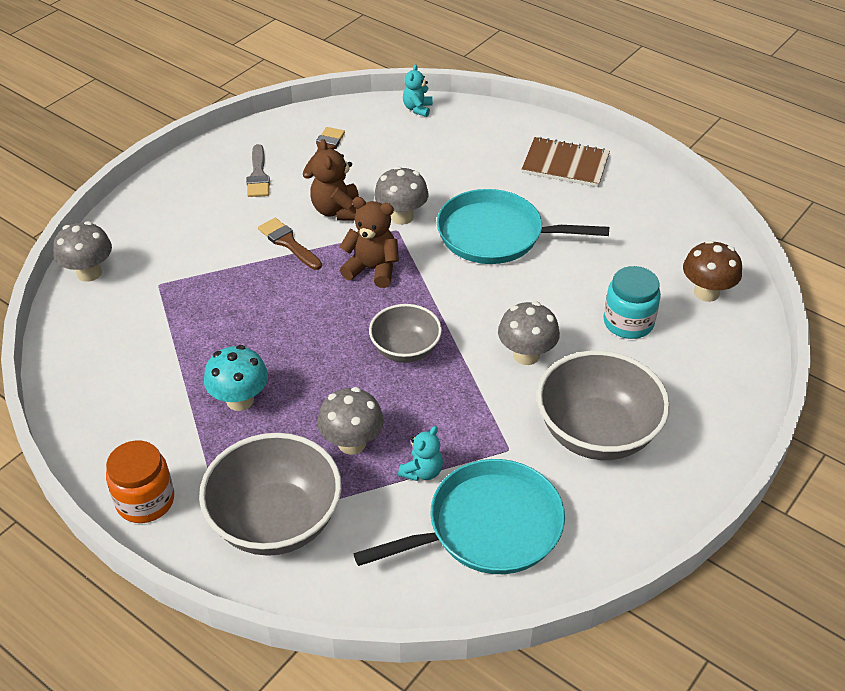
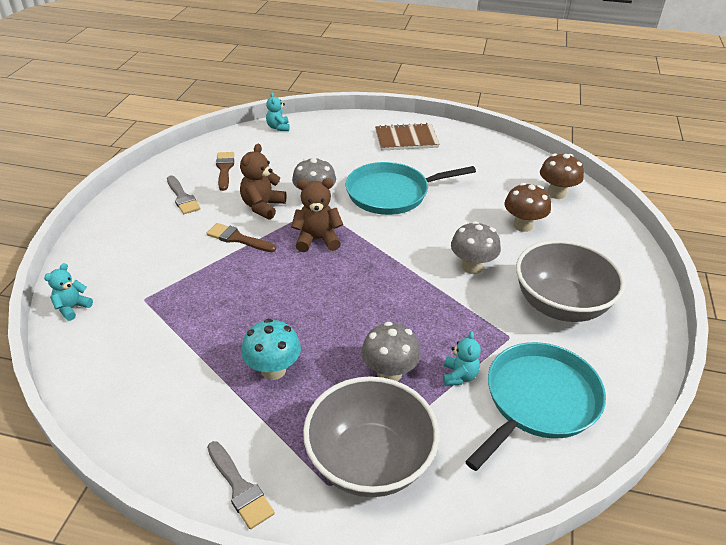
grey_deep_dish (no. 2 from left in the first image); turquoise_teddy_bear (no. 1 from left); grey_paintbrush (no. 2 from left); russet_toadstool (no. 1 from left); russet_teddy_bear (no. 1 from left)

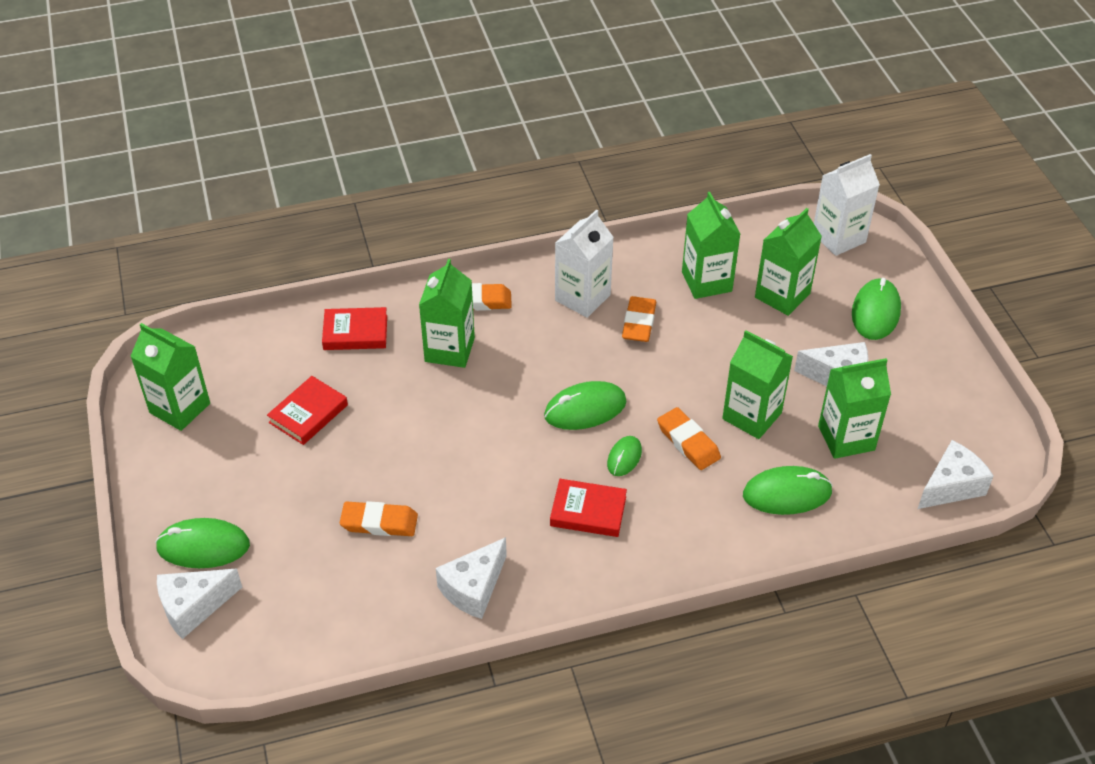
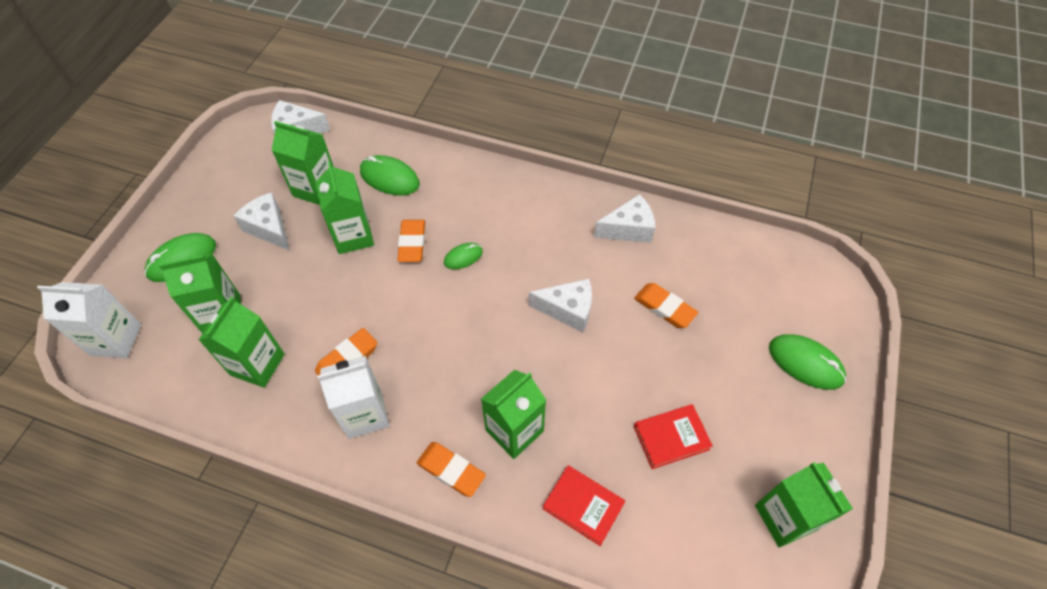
leaf-green_computer_mouse (no. 2 from left in the first image); red_hardcover (no. 3 from left in the first image); white_piece_of_cheese (no. 3 from left)

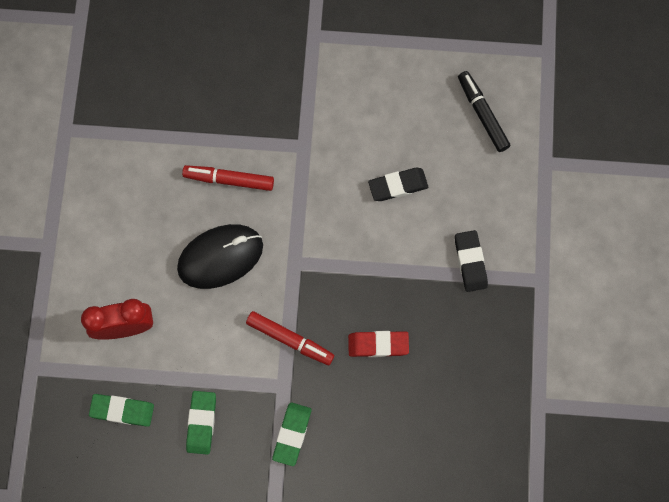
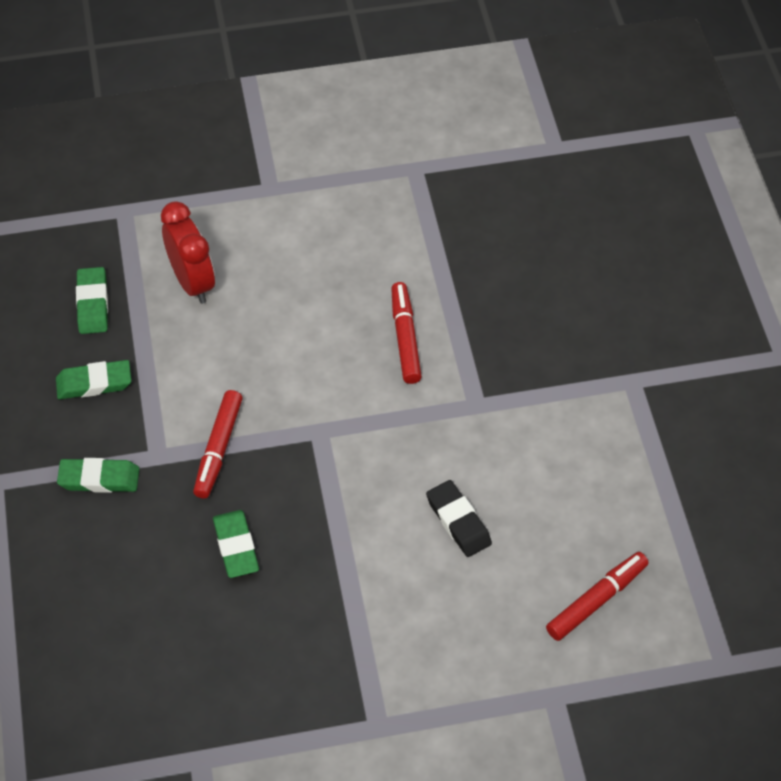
black_computer_mouse; black_gum_eraser (no. 2 from left in the first image); leaf-green_gum_eraser (no. 4 from left); red_marker (no. 3 from left)

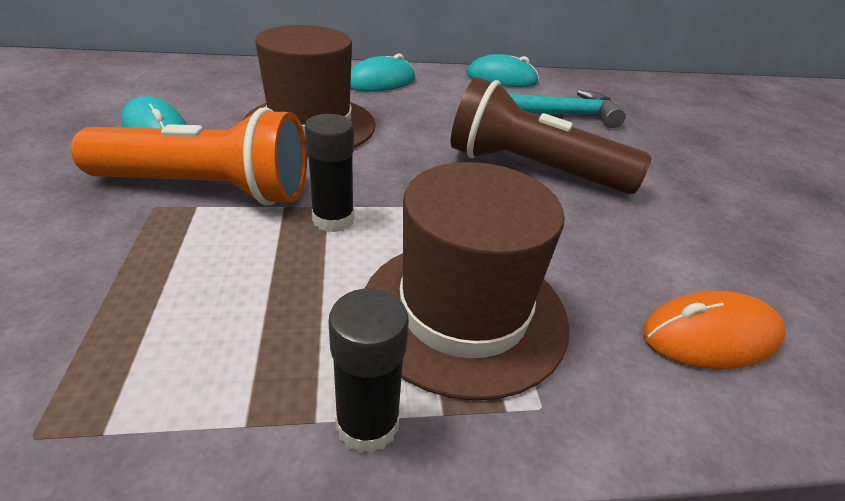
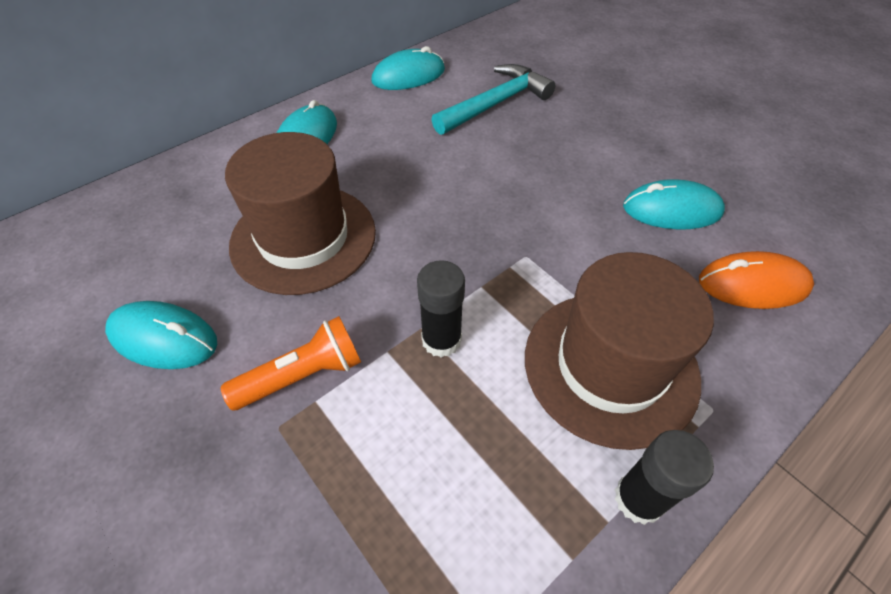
russet_flashlight; turquoise_computer_mouse (no. 4 from left); orange-coloured_computer_mouse; orange-coloured_flashlight

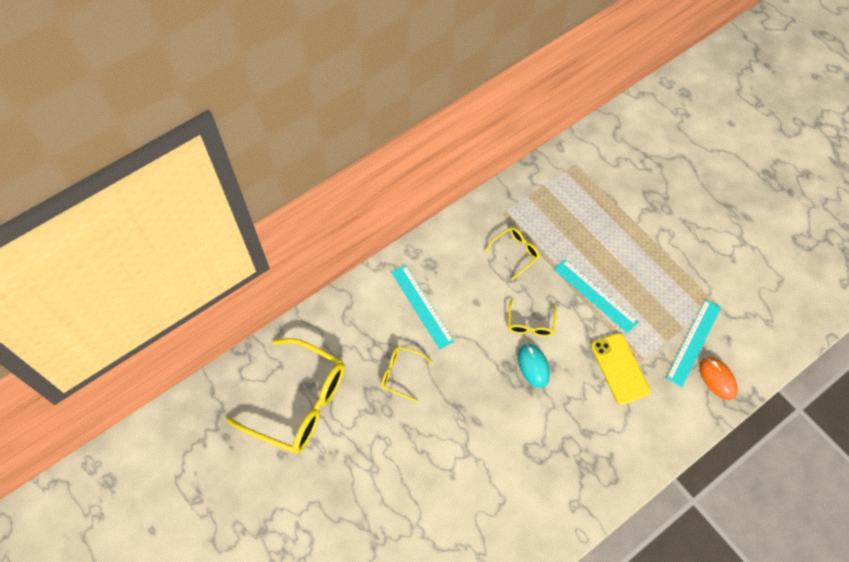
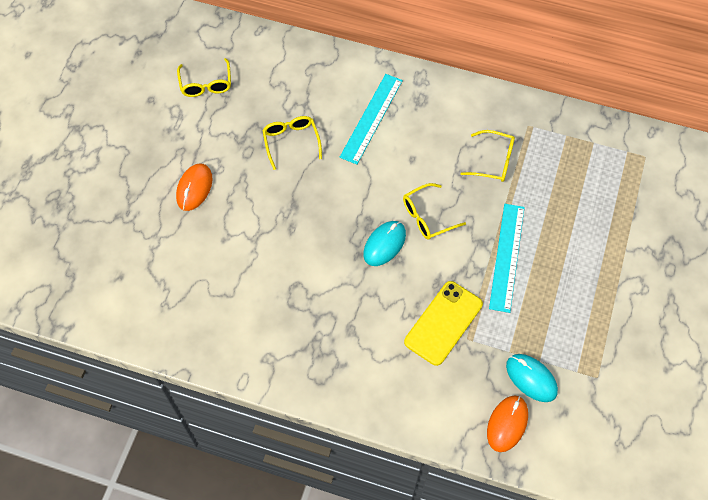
orange-coloured_computer_mouse (no. 1 from left); turquoise_computer_mouse (no. 2 from left); bright_yellow_eyeglasses (no. 1 from left)

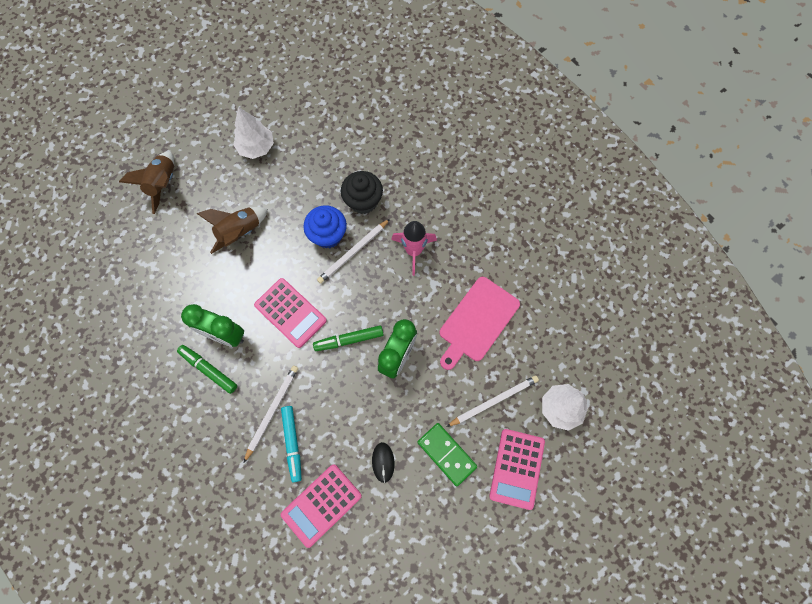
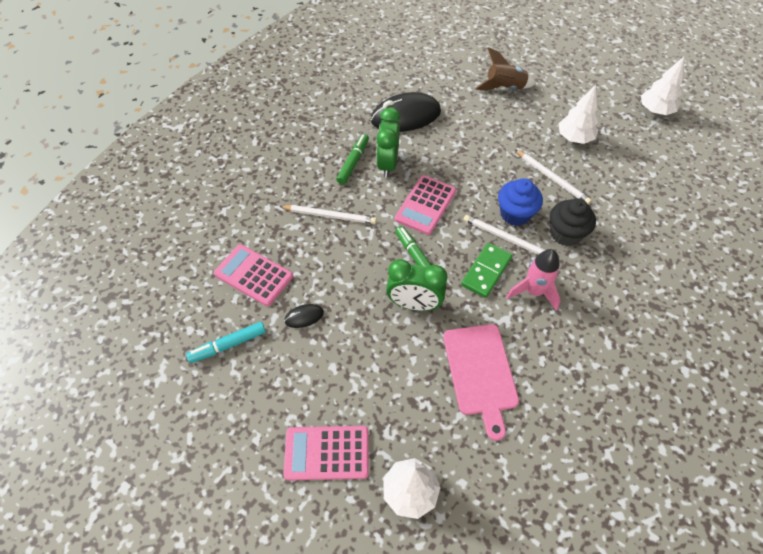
russet_toy_rocket (no. 2 from left in the first image); black_computer_mouse (no. 2 from left); white_toy_tree (no. 3 from left); turquoise_marker; leaf-green_domino_piece; white_pencil (no. 3 from left); rose-pink_cutting_board

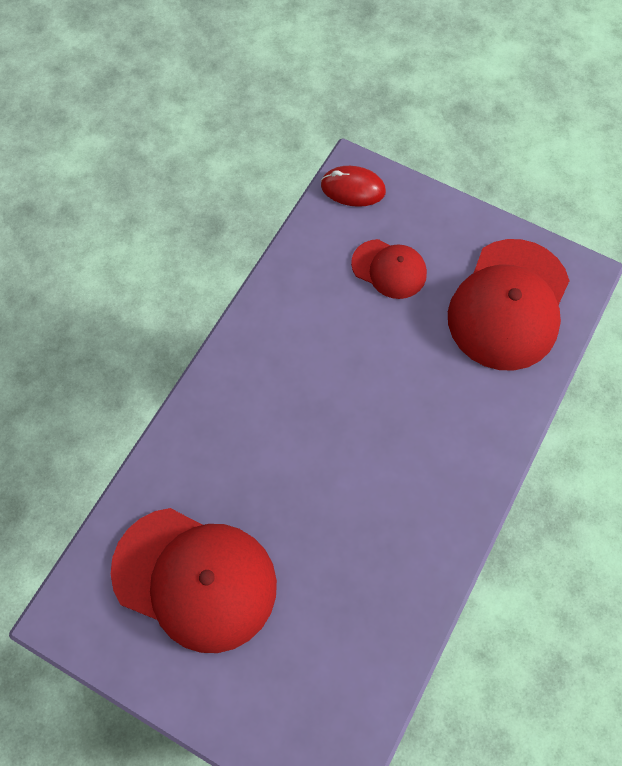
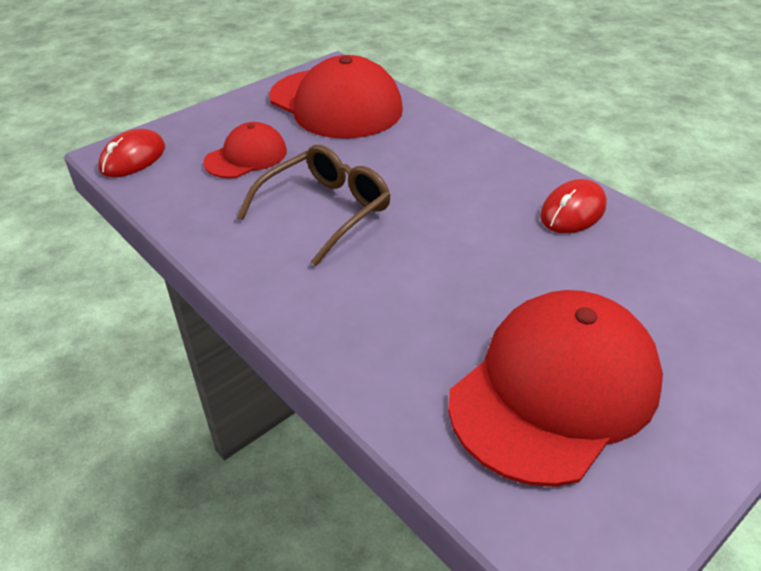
russet_eyeglasses; red_computer_mouse (no. 2 from left)

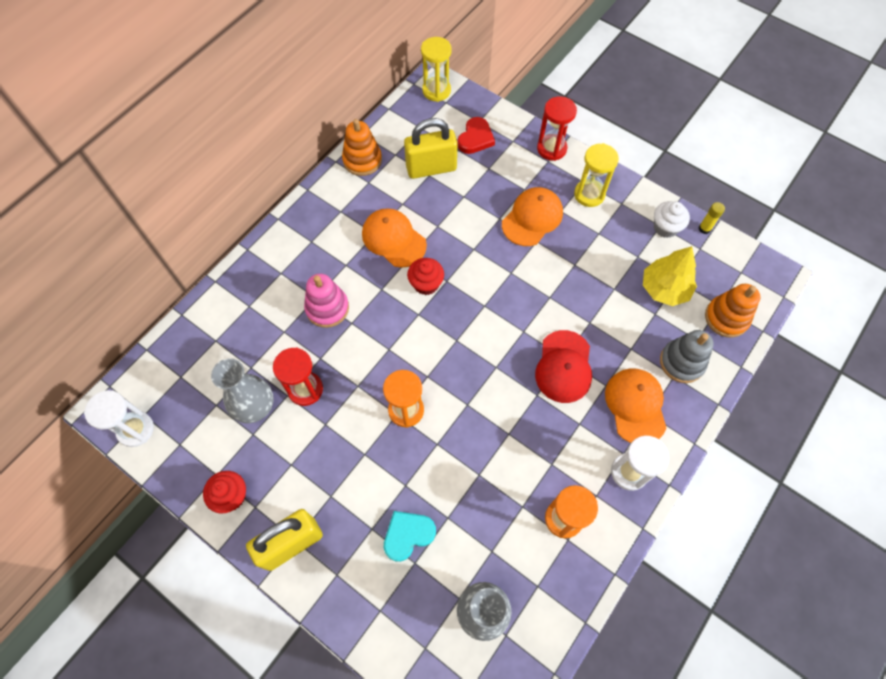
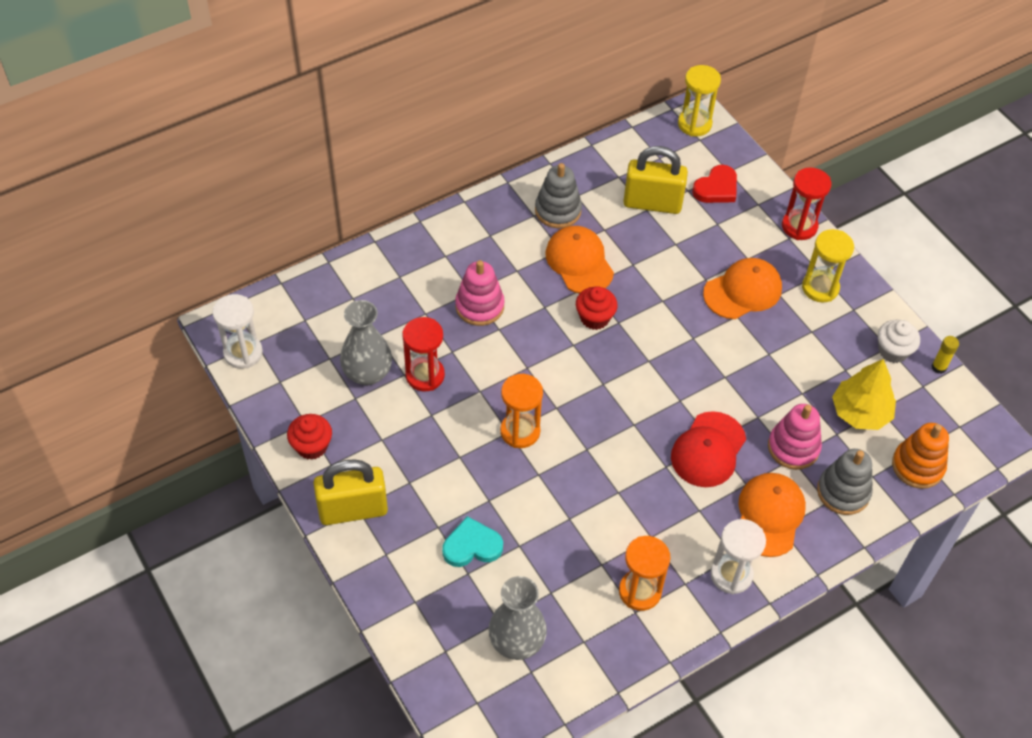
orange-coloured_stacking_rings (no. 1 from left in the first image); grey_stacking_rings (no. 1 from left); rose-pink_stacking_rings (no. 2 from left)

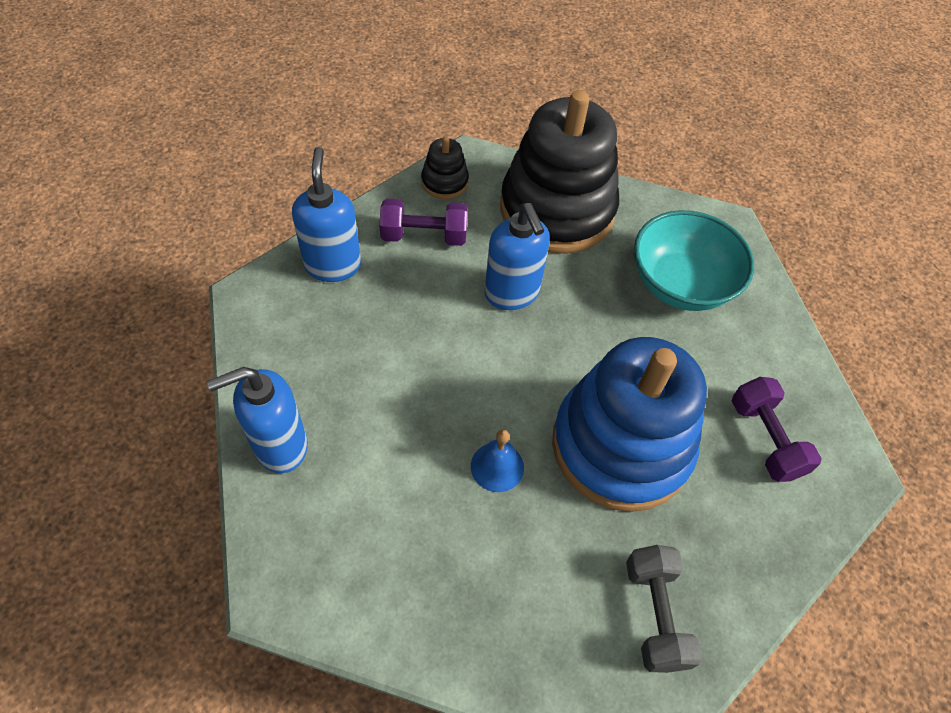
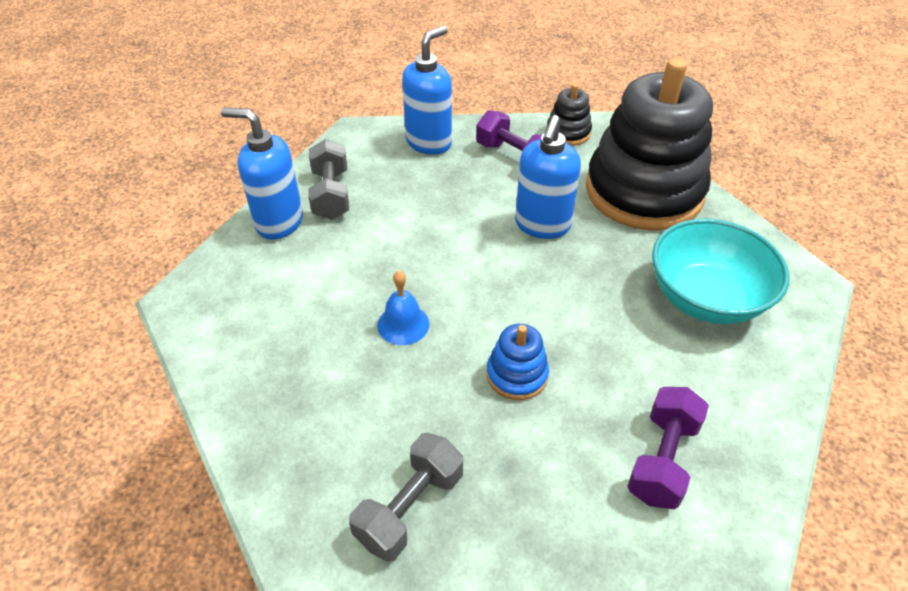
grey_hand_weight (no. 1 from left); cobalt_stacking_rings

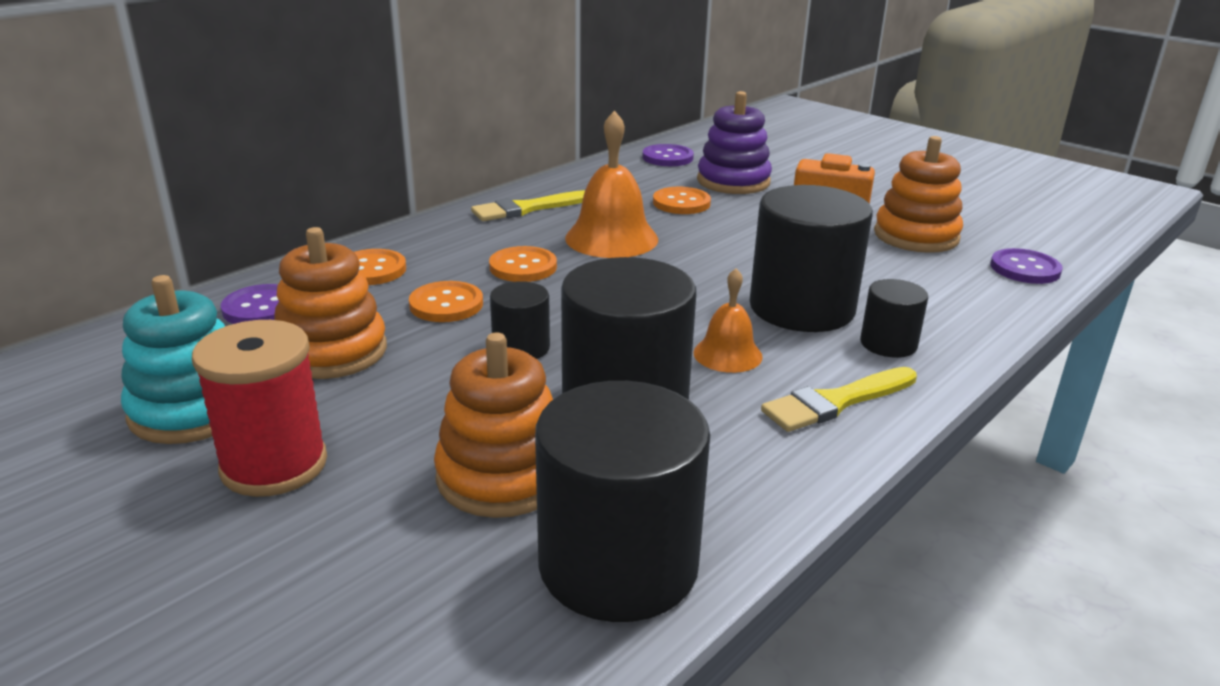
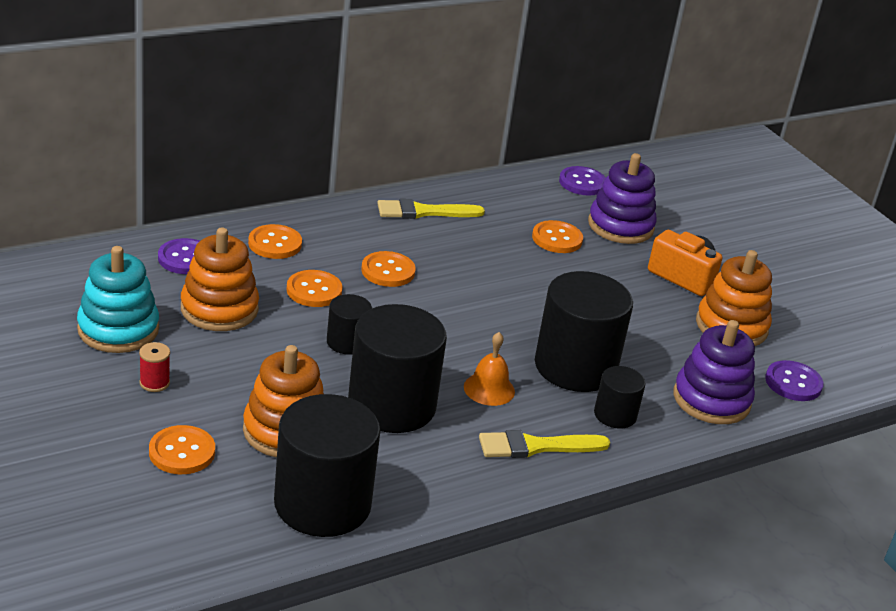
orange-coloured_bell (no. 1 from left in the first image); orange-coloured_shirt_button (no. 1 from left); purple_stacking_rings (no. 2 from left); red_reel_of_thread

